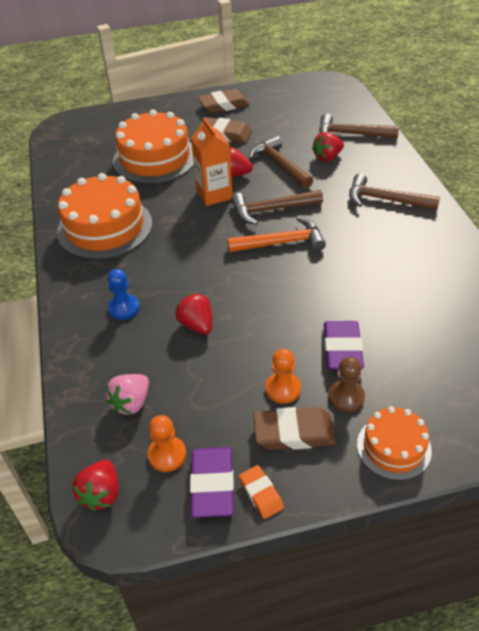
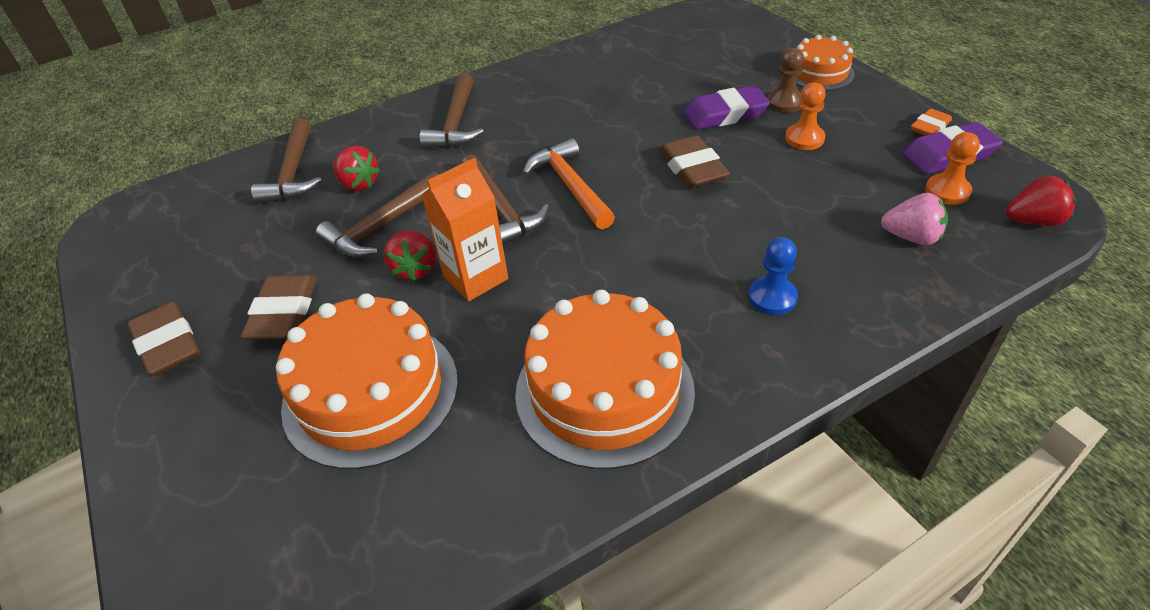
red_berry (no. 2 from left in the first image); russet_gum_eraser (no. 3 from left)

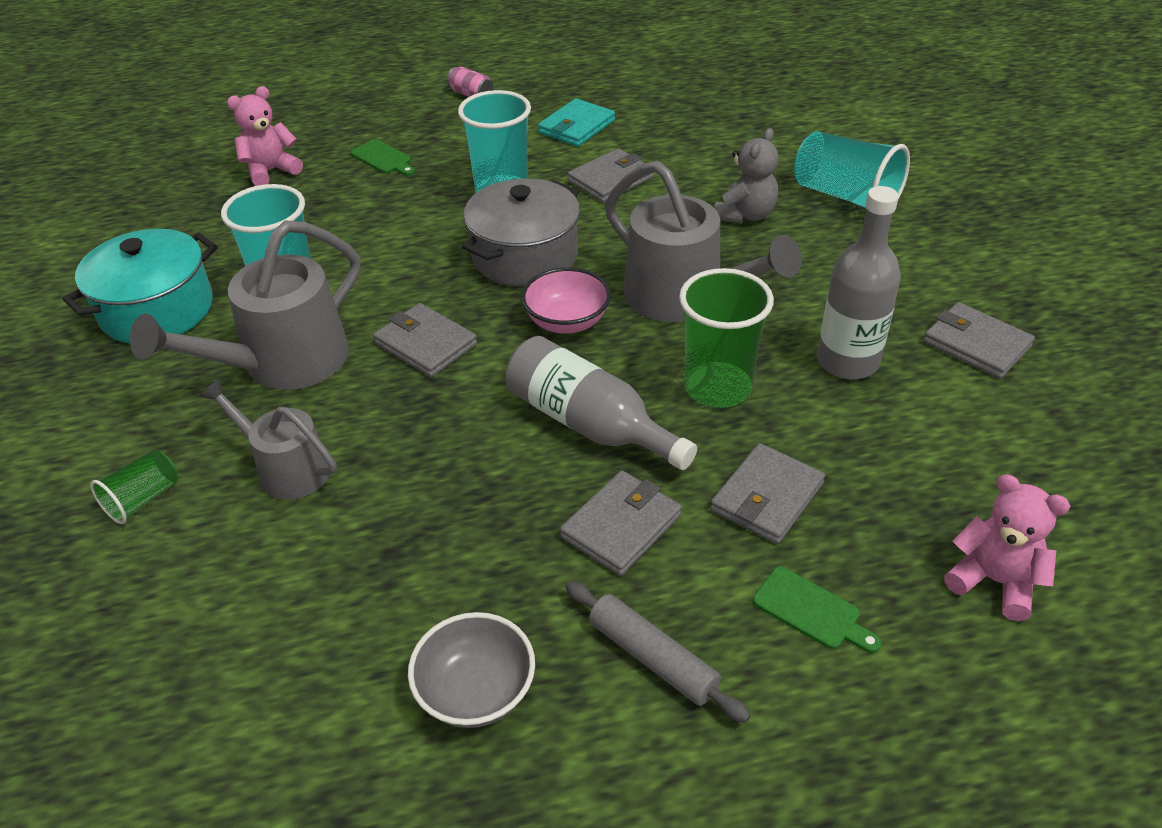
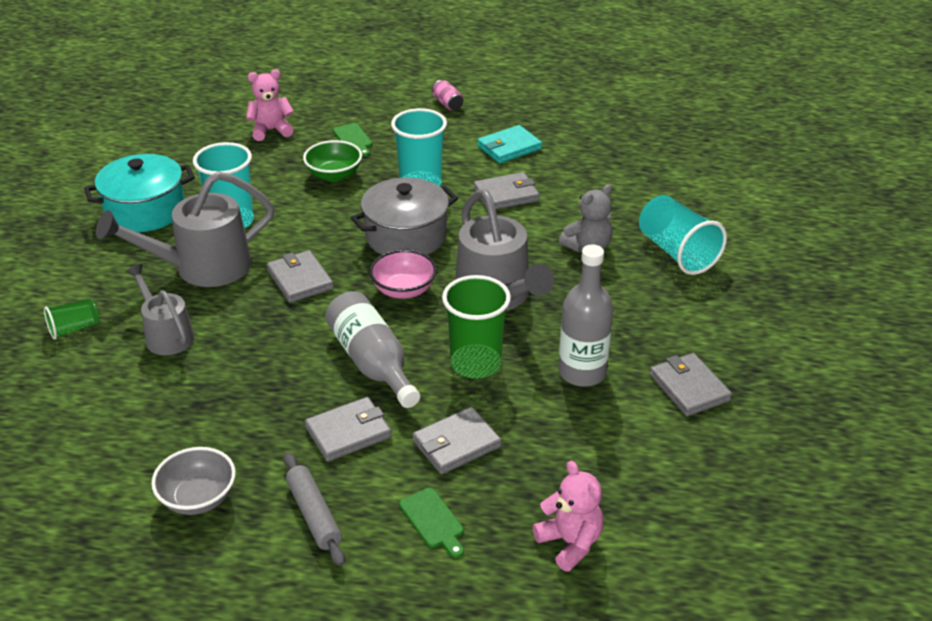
leaf-green_deep_dish

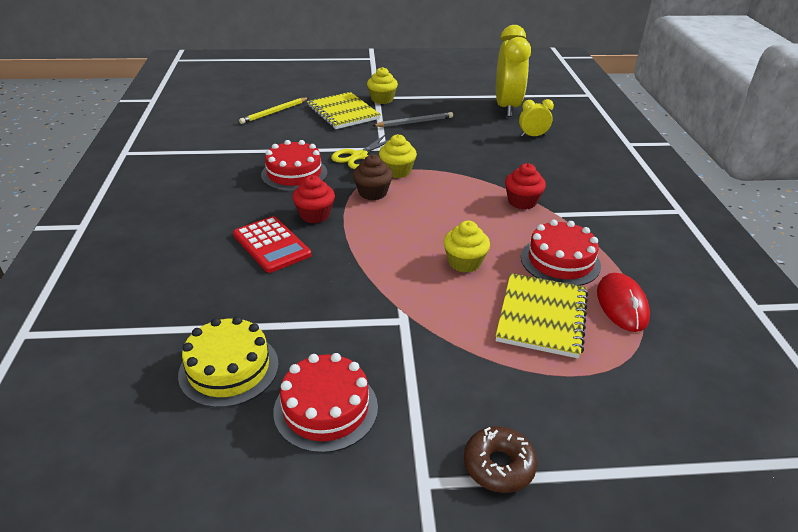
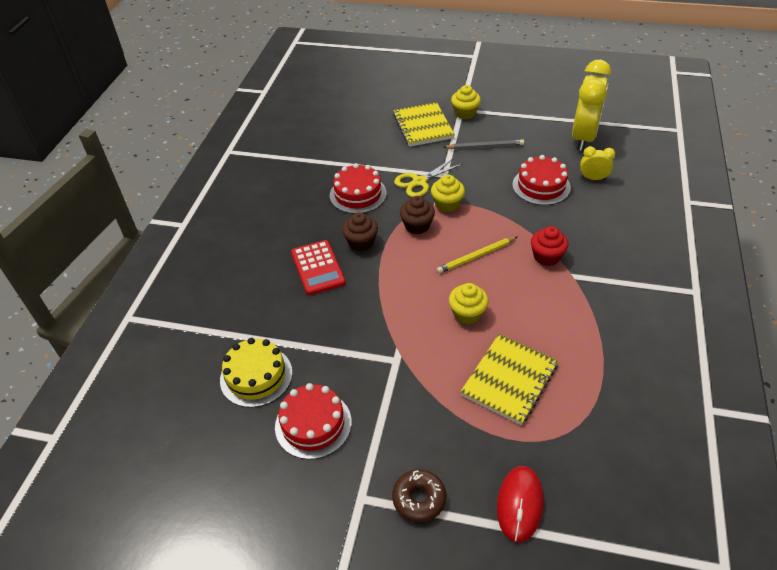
bright_yellow_pencil; red_layer_cake (no. 3 from left); red_computer_mouse; russet_cupcake (no. 1 from left)

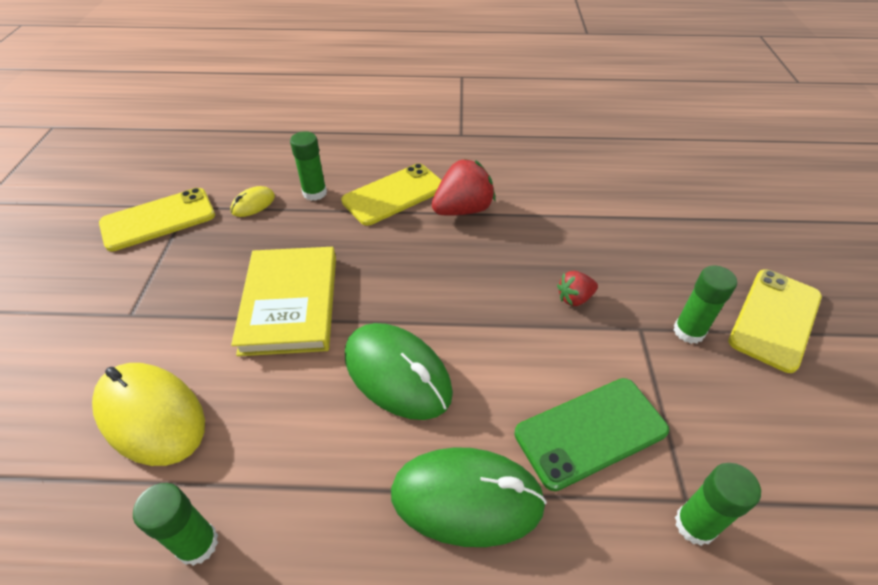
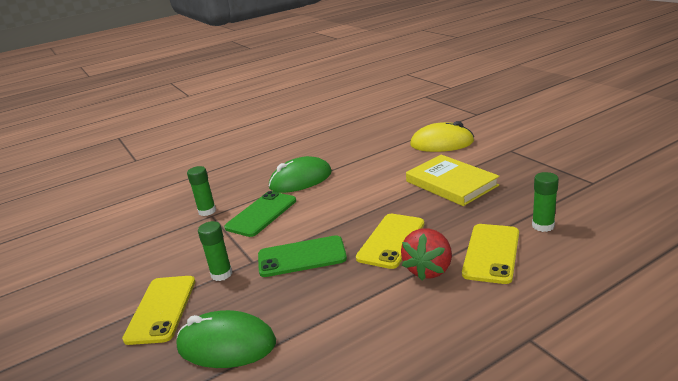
leaf-green_glue_stick (no. 1 from left in the first image); bright_yellow_computer_mouse (no. 2 from left in the first image); bright_yellow_smartphone (no. 2 from left); leaf-green_computer_mouse (no. 1 from left); leaf-green_smartphone (no. 2 from left)

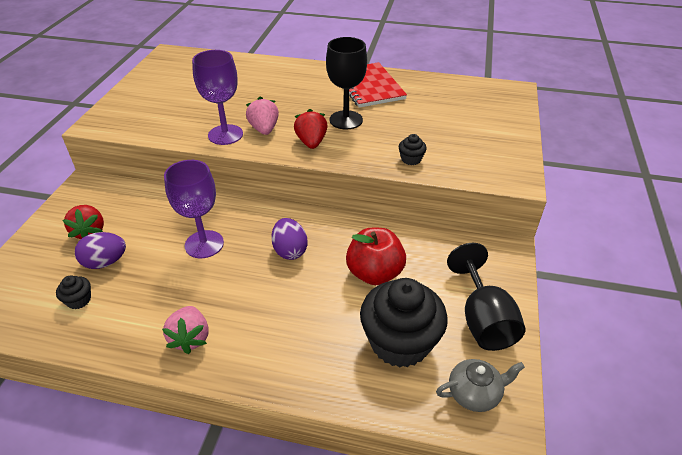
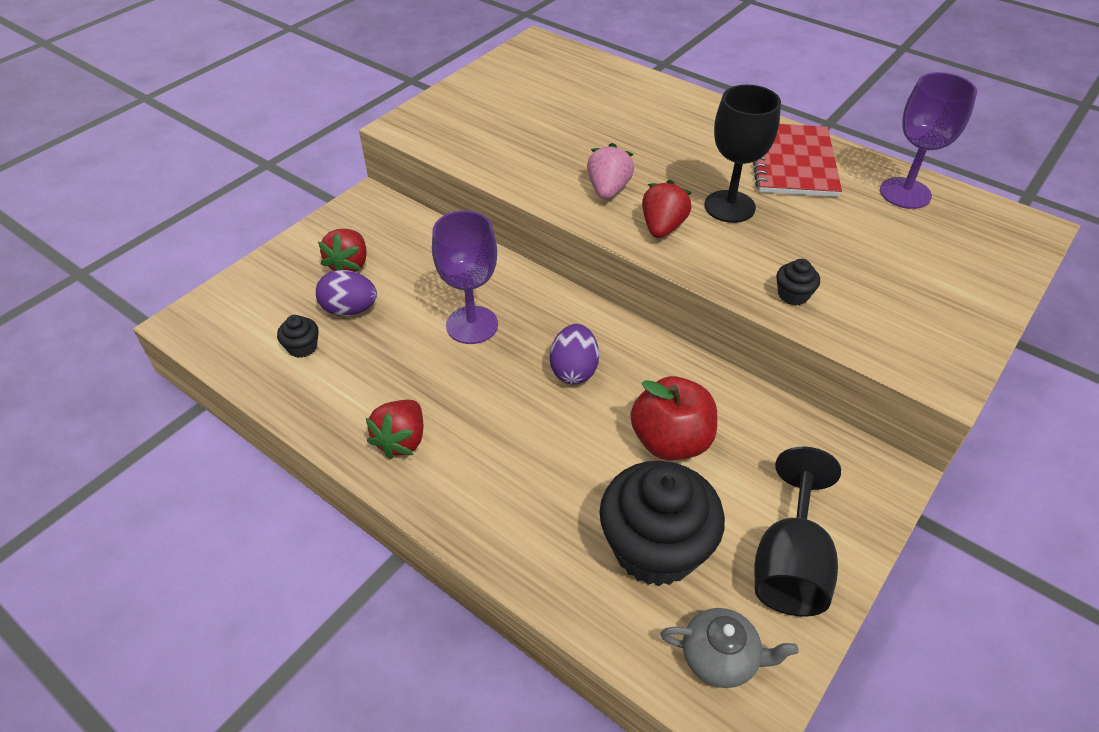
purple_chalice (no. 2 from left); red_berry (no. 2 from left)

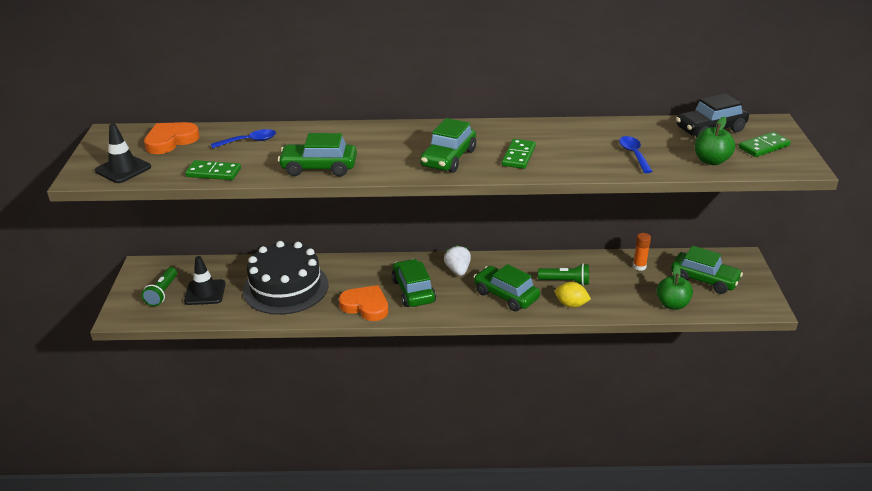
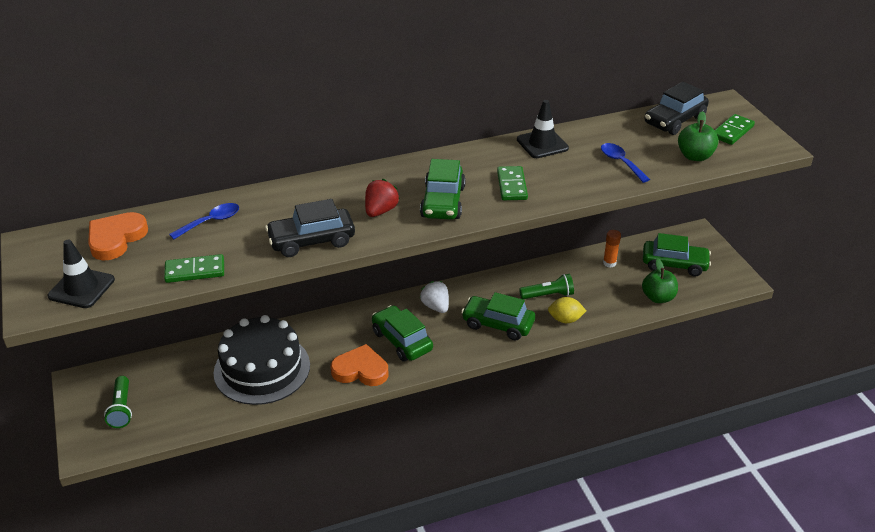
red_berry; black_traffic_cone (no. 2 from left); black_automobile (no. 1 from left)

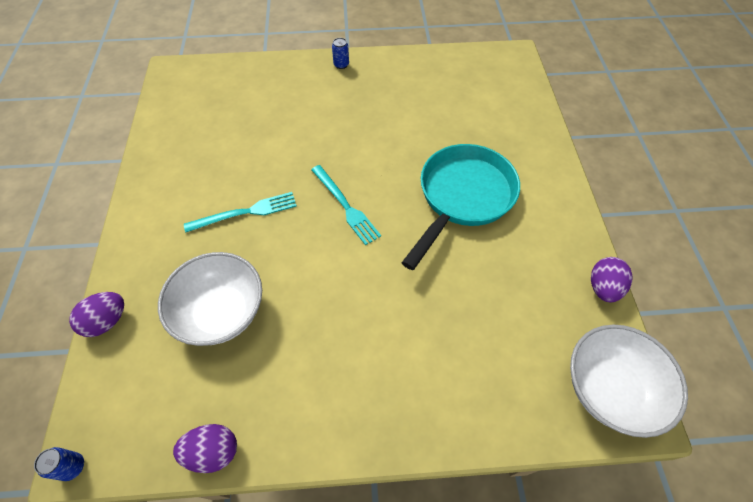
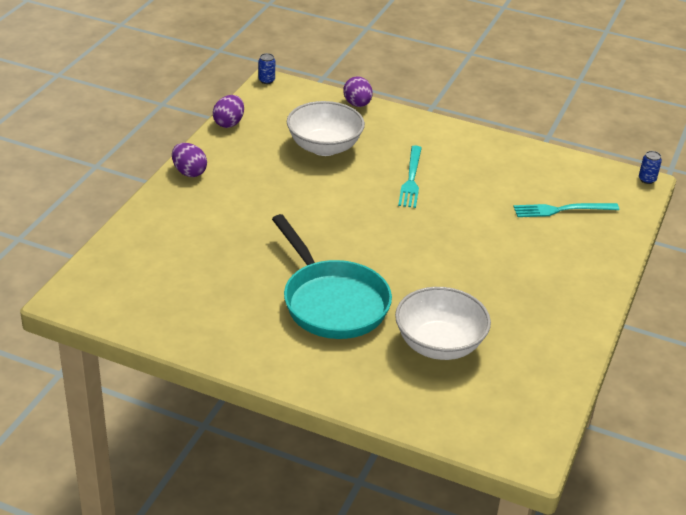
turquoise_fork (no. 2 from left); cobalt_soda_can (no. 2 from left); white_deep_dish (no. 2 from left); purple_toy_egg (no. 1 from left)

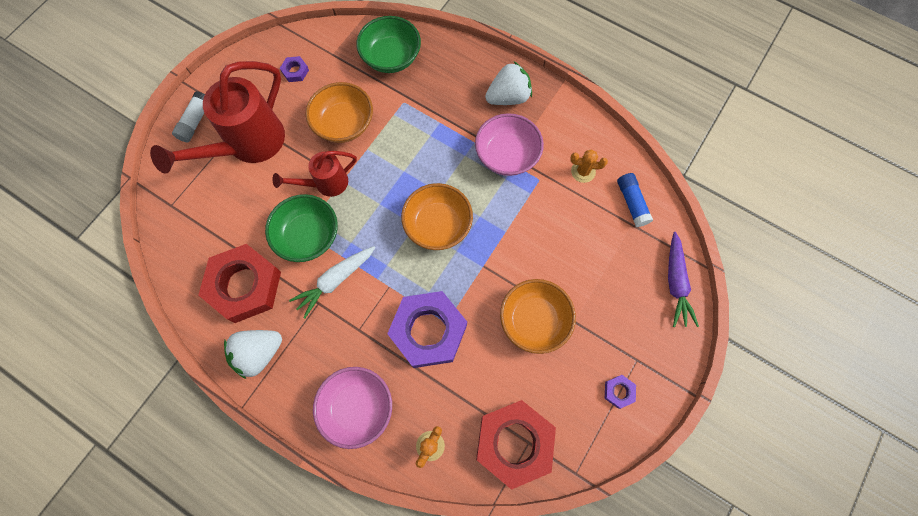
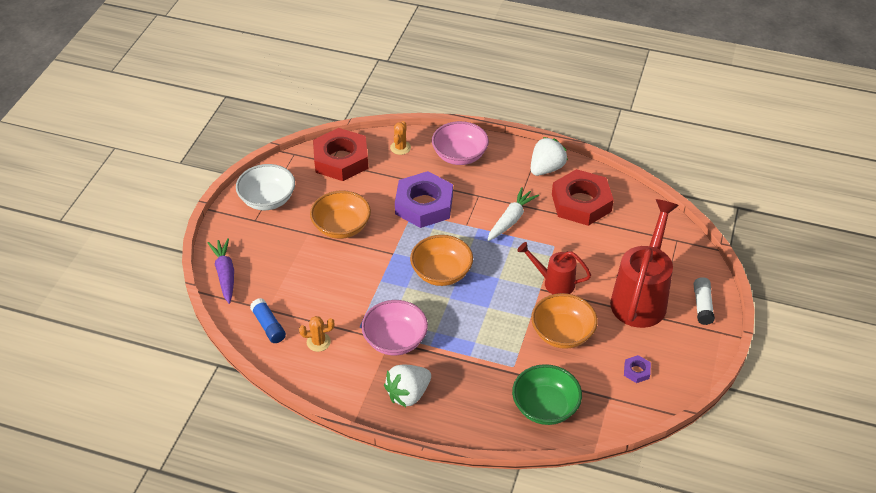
leaf-green_deep_dish (no. 1 from left in the first image); white_deep_dish; red_watering_can (no. 1 from left)

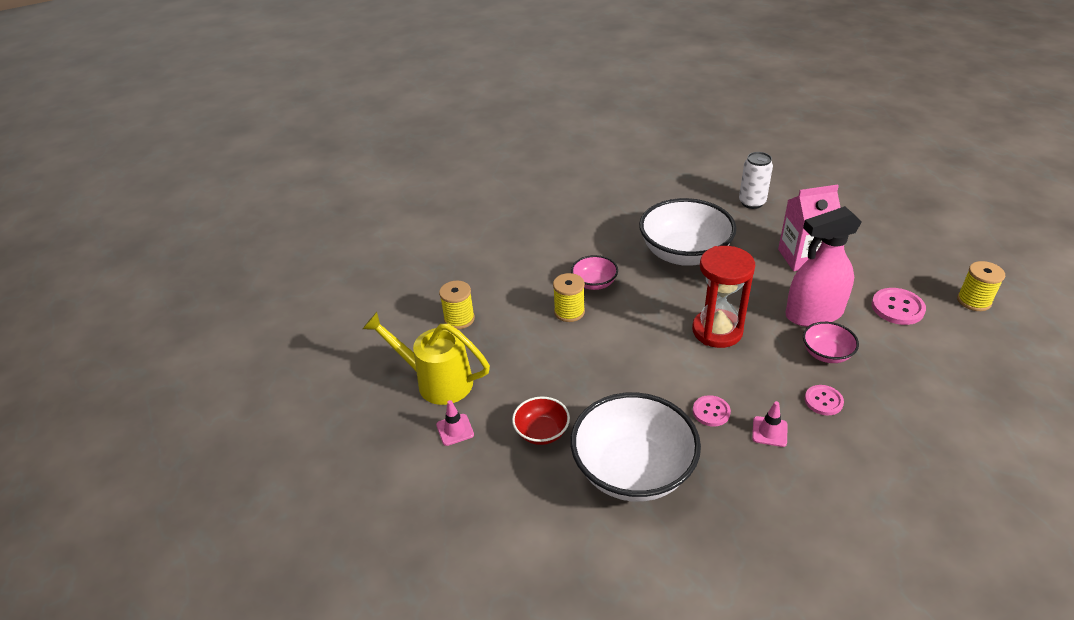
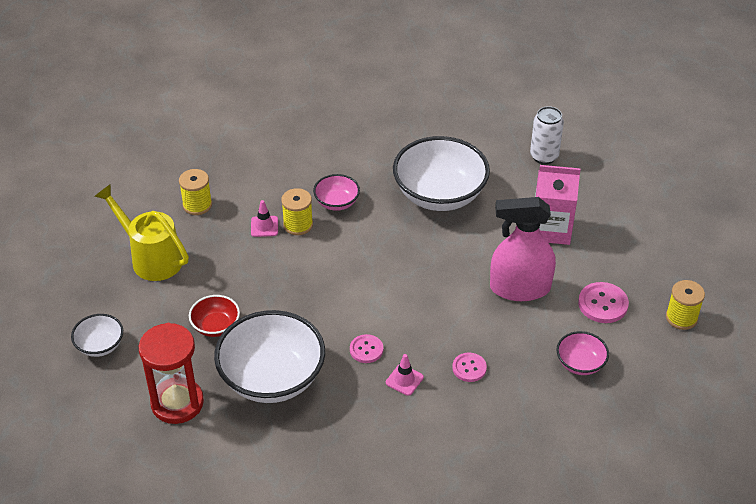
white_deep_dish (no. 1 from left); rose-pink_traffic_cone (no. 1 from left); red_sand_timer; rose-pink_deep_dish (no. 2 from left)

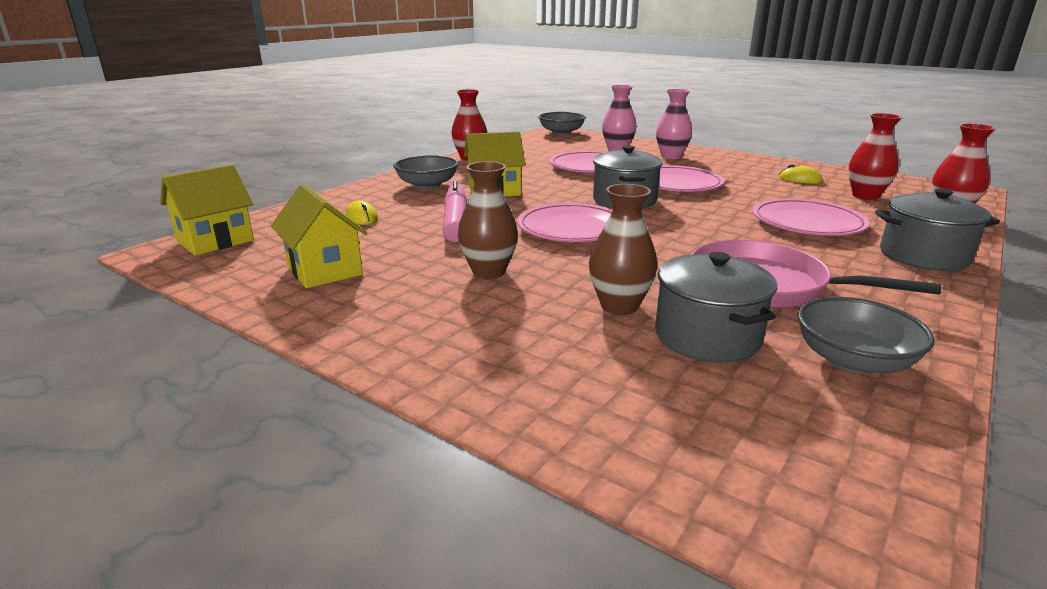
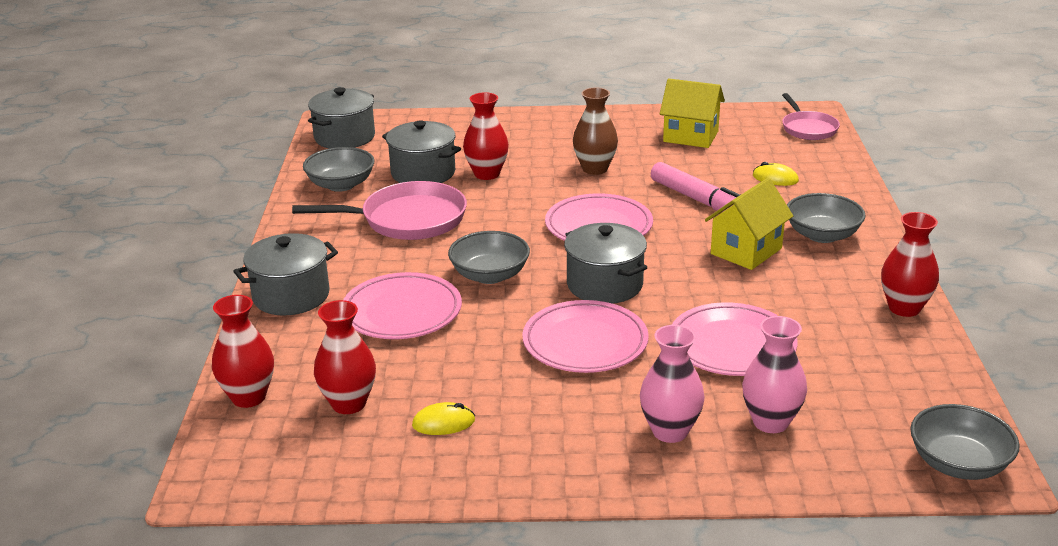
grey_pot (no. 2 from left); grey_deep_dish (no. 2 from left); rose-pink_skillet (no. 2 from left); red_tall_vase (no. 3 from left)

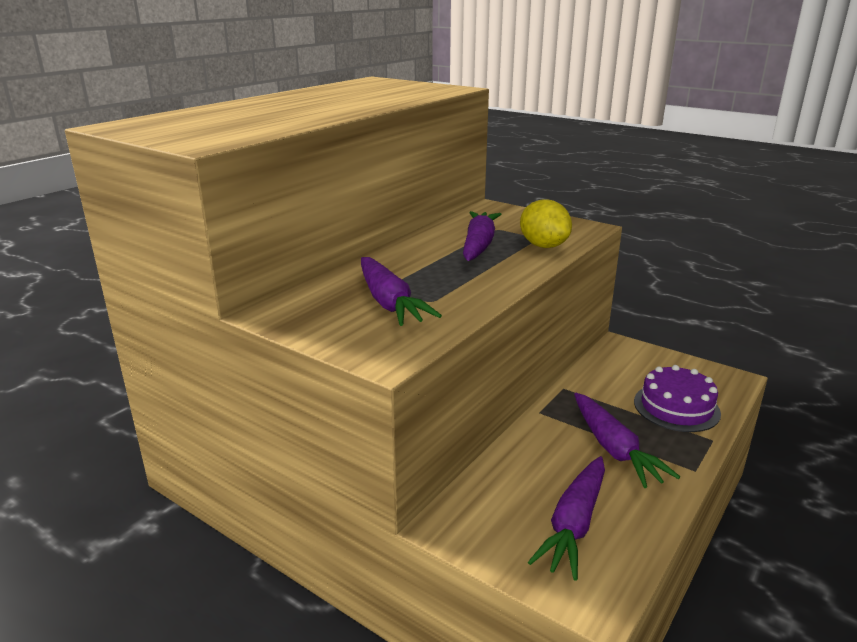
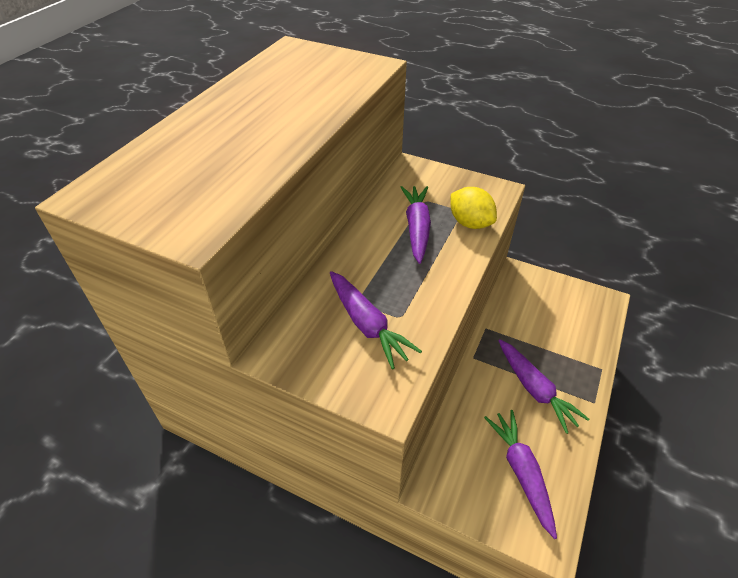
purple_layer_cake; purple_carrot (no. 3 from left)

